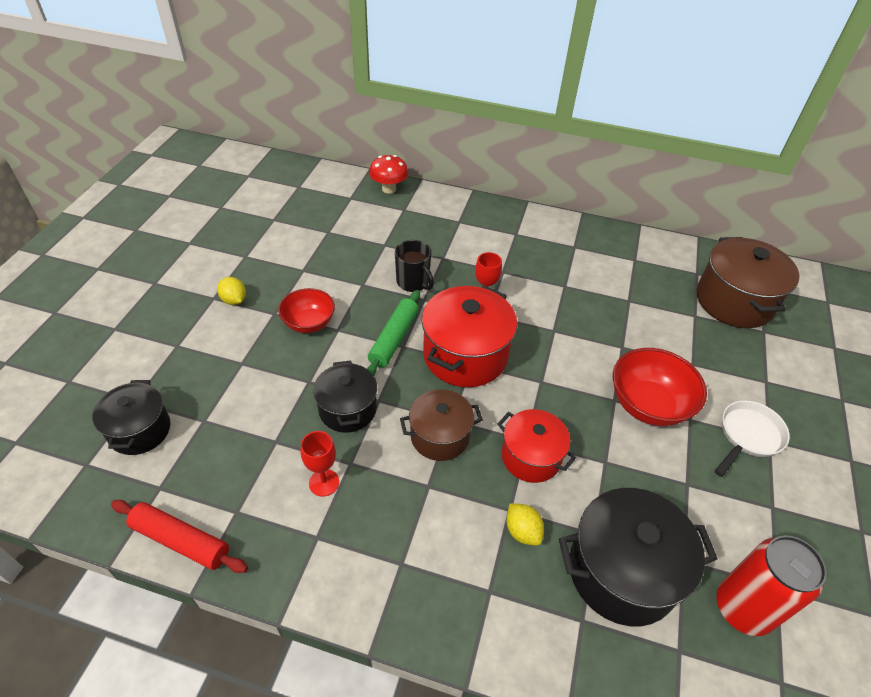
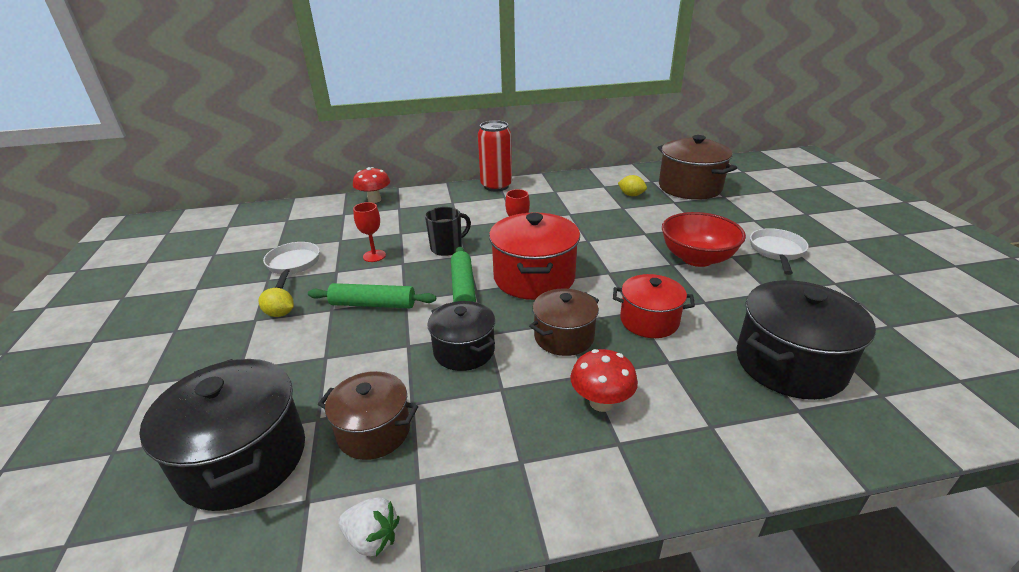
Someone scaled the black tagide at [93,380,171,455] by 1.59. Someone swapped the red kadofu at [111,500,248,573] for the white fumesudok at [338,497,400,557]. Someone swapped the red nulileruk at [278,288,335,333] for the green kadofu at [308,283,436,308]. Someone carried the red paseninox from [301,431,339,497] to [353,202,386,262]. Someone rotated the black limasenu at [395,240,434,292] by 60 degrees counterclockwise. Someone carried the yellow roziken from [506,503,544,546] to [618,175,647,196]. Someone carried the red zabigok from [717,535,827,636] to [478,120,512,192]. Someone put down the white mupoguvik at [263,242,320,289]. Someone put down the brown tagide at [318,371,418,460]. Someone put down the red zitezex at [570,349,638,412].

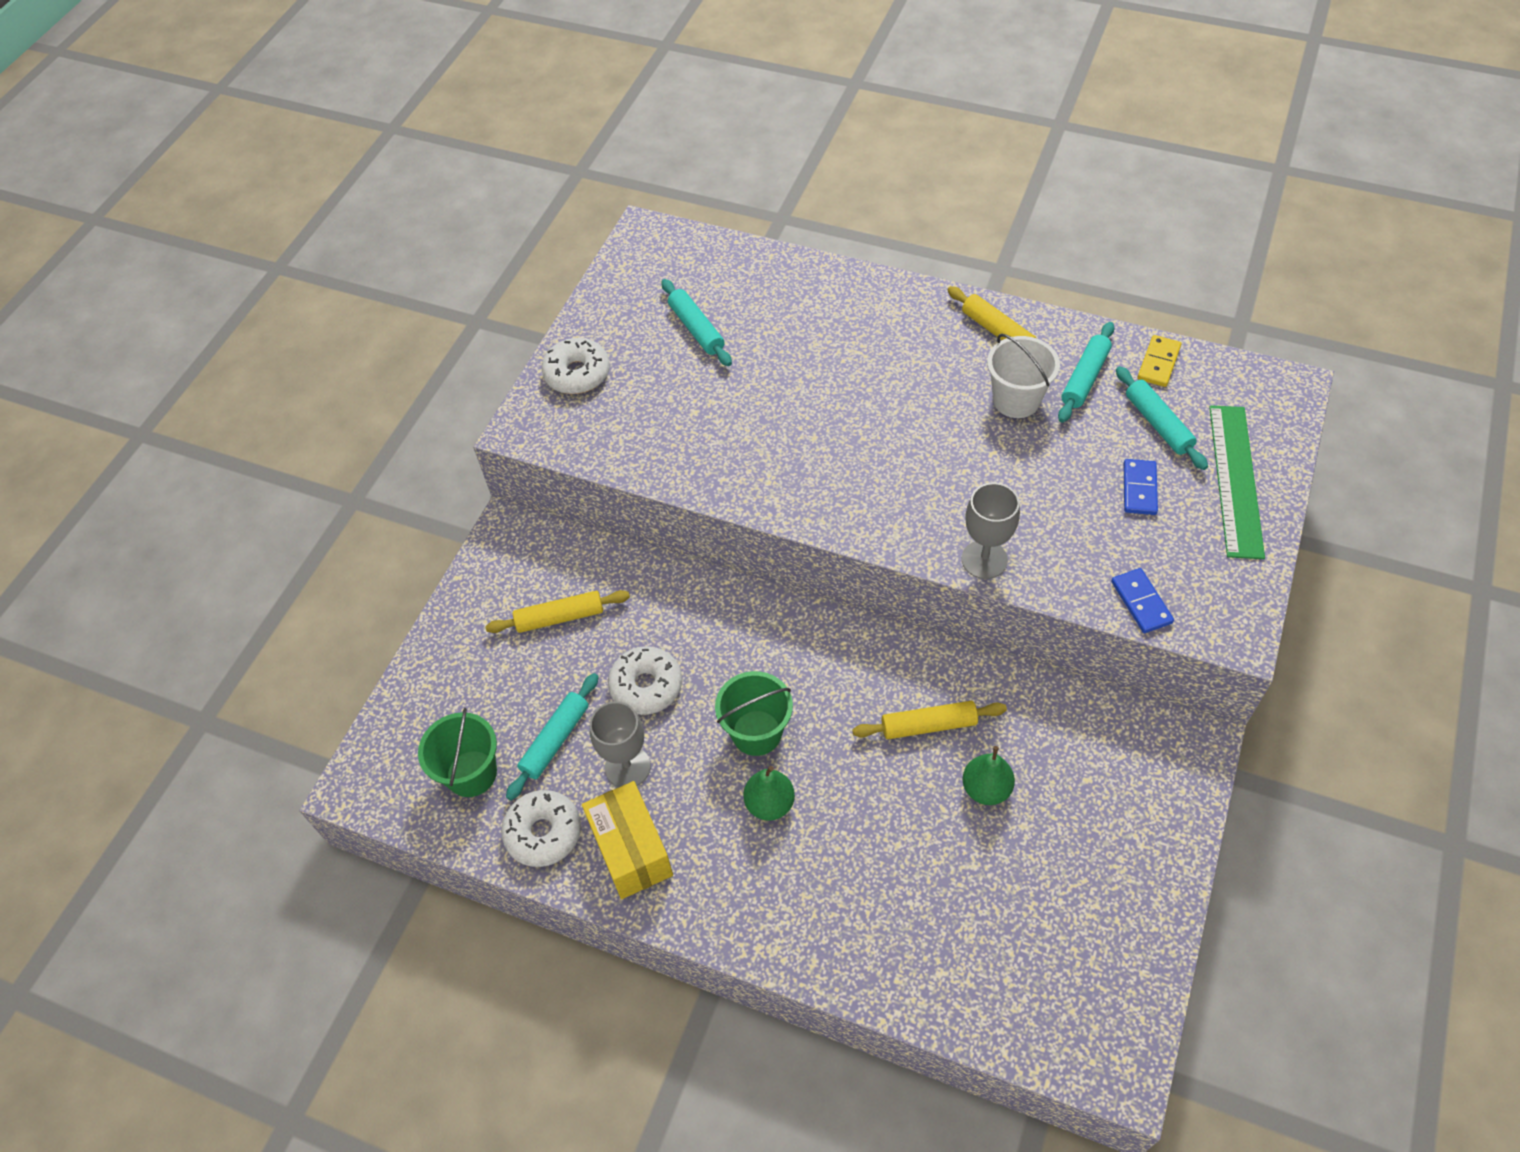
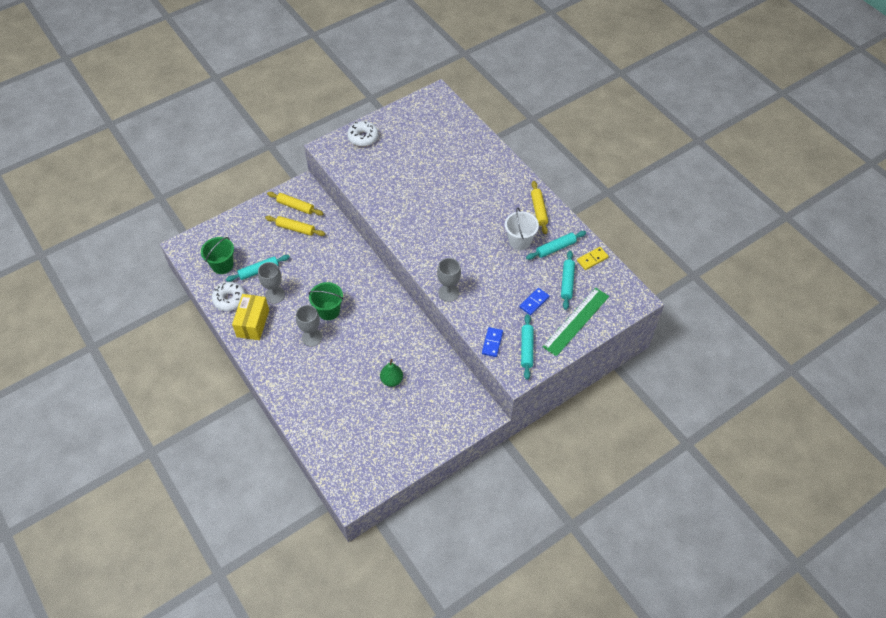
Someone took away the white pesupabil at [608,646,682,715]. Someone carried the turquoise kadofu from [661,279,732,366] to [521,314,533,380]. Someone swapped the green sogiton at [743,766,795,821] for the grey paseninox at [296,305,322,347]. Someone carried the yellow kadofu from [852,701,1007,739] to [267,192,324,216].

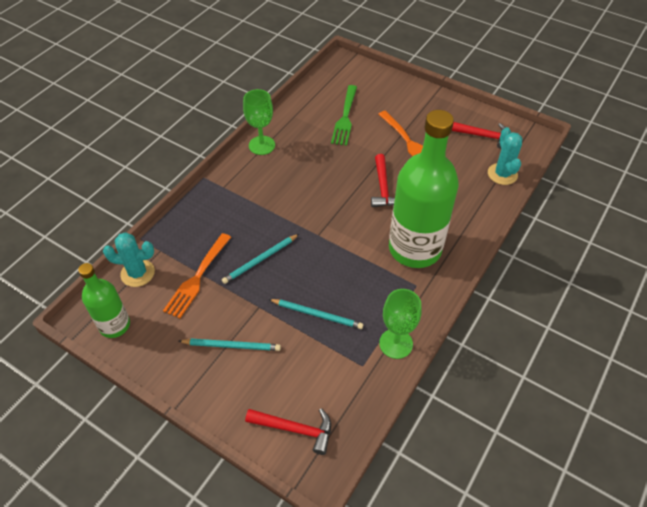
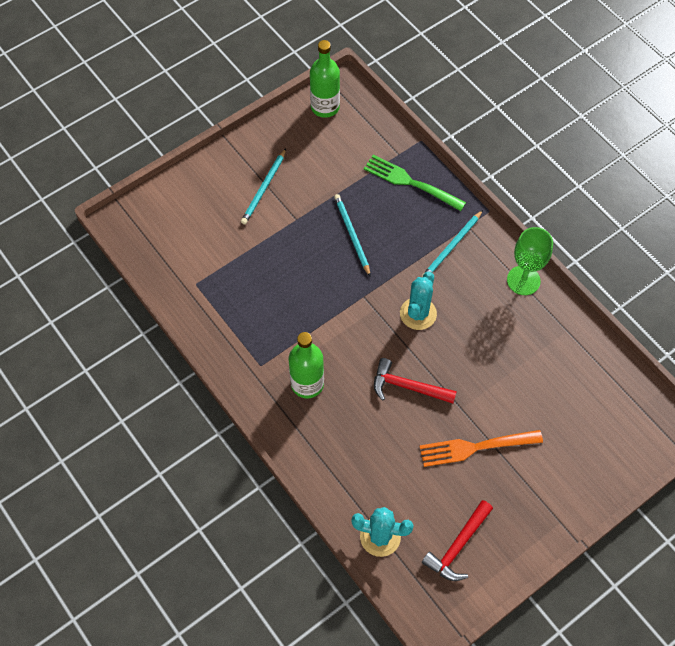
Someone carried the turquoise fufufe from [103,232,155,287] to [400,272,437,330]. Someone took away the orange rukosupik at [163,233,231,319]. Someone took away the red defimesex at [245,408,331,455]. Someone carried the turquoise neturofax from [269,299,363,329] to [422,210,483,277]. Someone carried the green rukosupik from [331,85,357,146] to [364,155,466,211]. Someone took away the green paseninox at [379,289,421,359]. Someone scaled the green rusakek at [389,110,459,268] by 0.53.

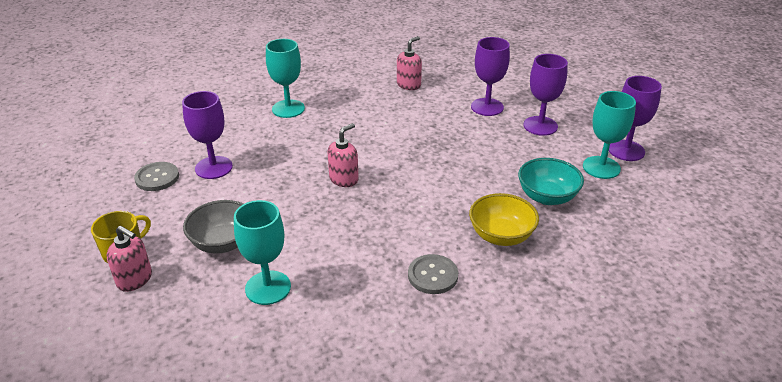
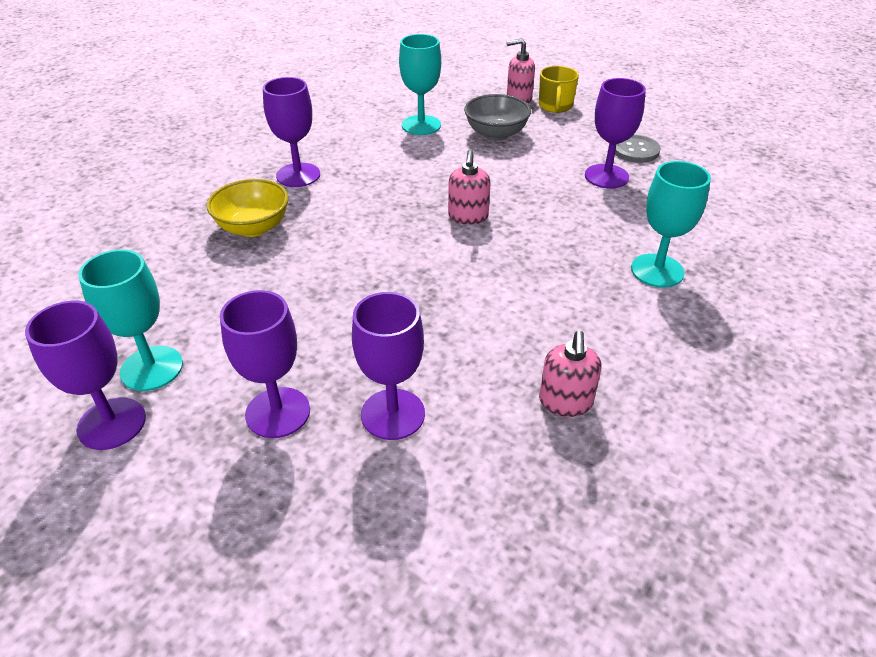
Someone swapped the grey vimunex at [408,254,458,294] for the purple paseninox at [263,77,320,187]. Someone took away the turquoise nulileruk at [518,158,584,205].

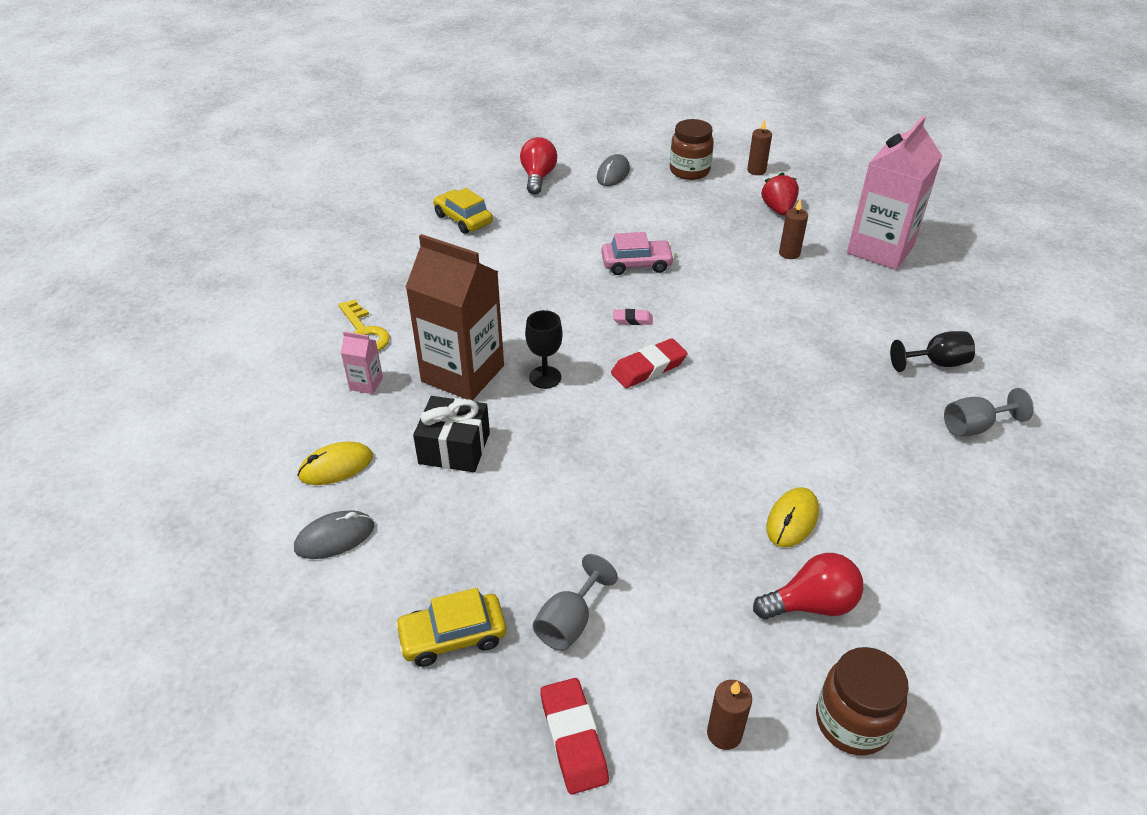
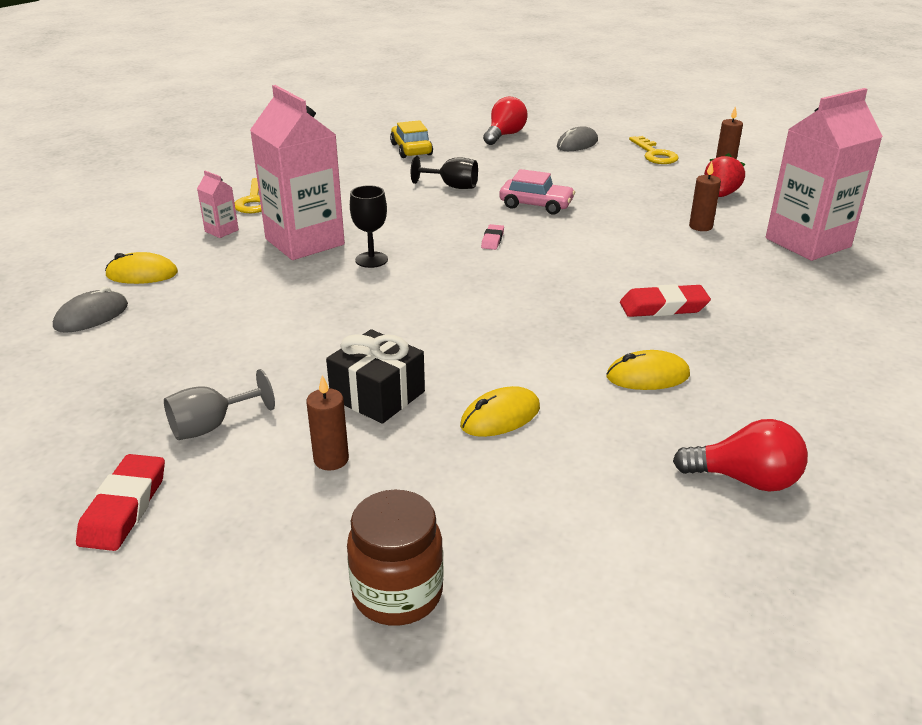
Someone rotated the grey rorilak at [294,510,374,559] by 45 degrees counterclockwise. Someone took away the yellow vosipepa at [395,588,506,667]. Someone repainted the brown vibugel at [406,234,504,401], which became the pink vibugel at [250,85,345,260]. Someone carried the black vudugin from [413,396,490,472] to [326,329,425,424]. Someone carried the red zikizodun from [611,338,688,388] to [620,284,711,317]. Someone rotated the pink zikizodun at [613,309,653,325] by 75 degrees clockwise. Someone swapped the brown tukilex at [670,119,714,180] for the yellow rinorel at [629,136,679,164]. Someone carried the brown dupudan from [707,680,752,750] to [306,375,349,471]. Someone carried the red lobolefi from [753,553,863,619] to [673,419,808,492]. Someone carried the black paseninox from [890,331,975,372] to [411,155,478,189]. Someone took away the grey paseninox at [944,388,1034,437]. Someone put down the yellow rorilak at [607,350,690,390].

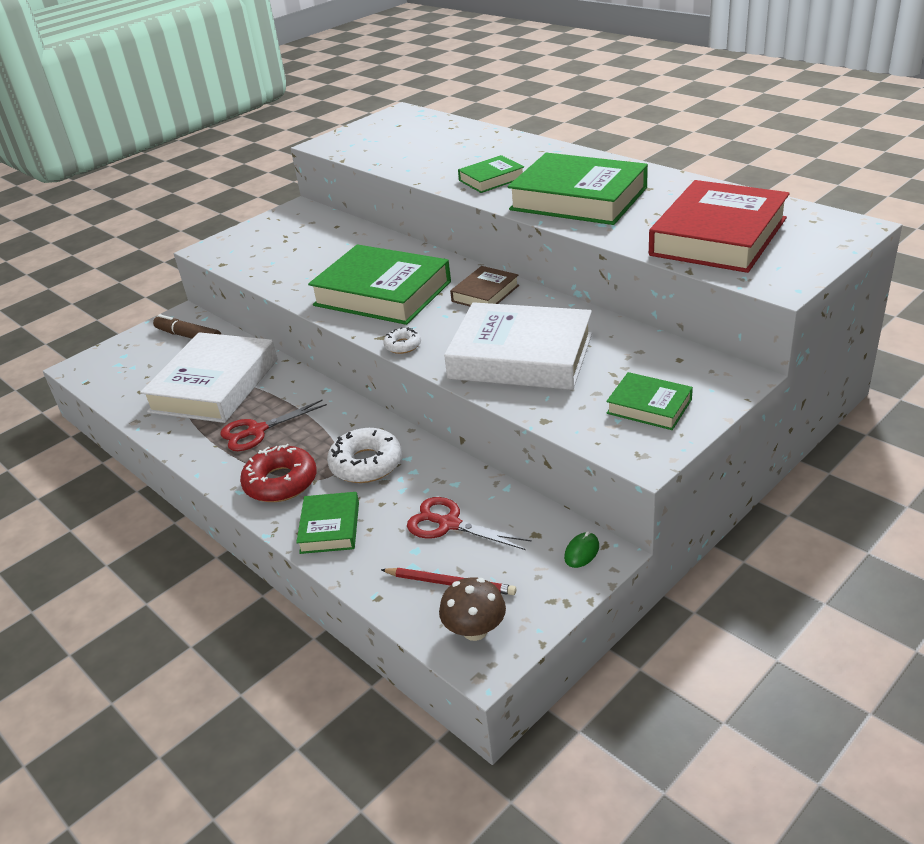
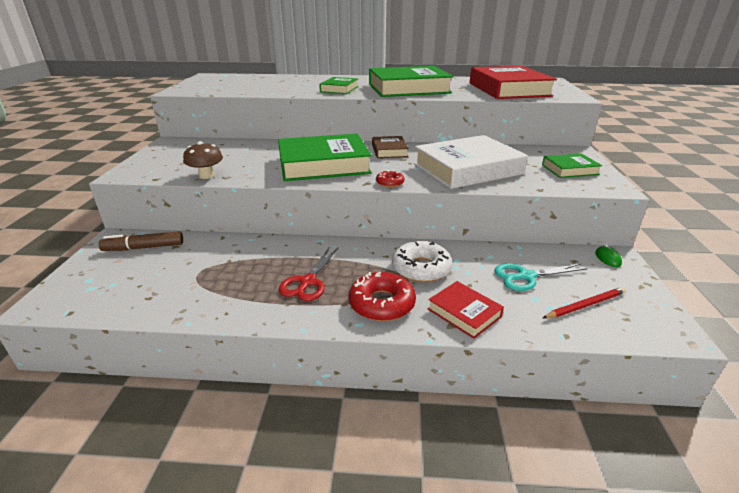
Someone took away the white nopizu at [140,332,277,423]. Someone repainted the green nopizu at [296,492,359,554], which became the red nopizu at [428,281,504,339]. Someone repainted the white pesupabil at [383,327,421,354], which became the red pesupabil at [376,170,404,187]. Someone repainted the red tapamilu at [407,497,532,550], which became the turquoise tapamilu at [494,263,588,291]. Someone carried the brown zitezex from [439,577,506,641] to [183,141,223,179].

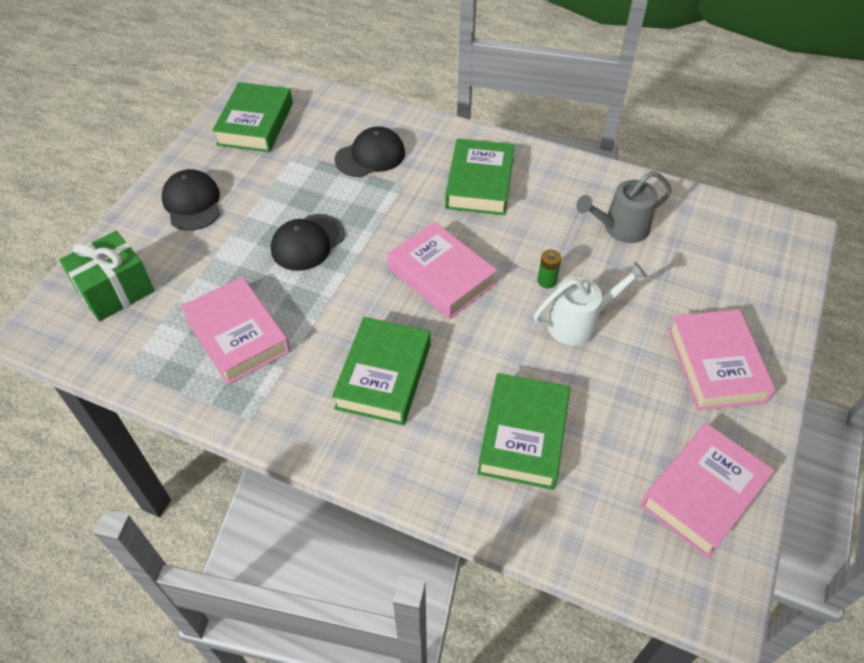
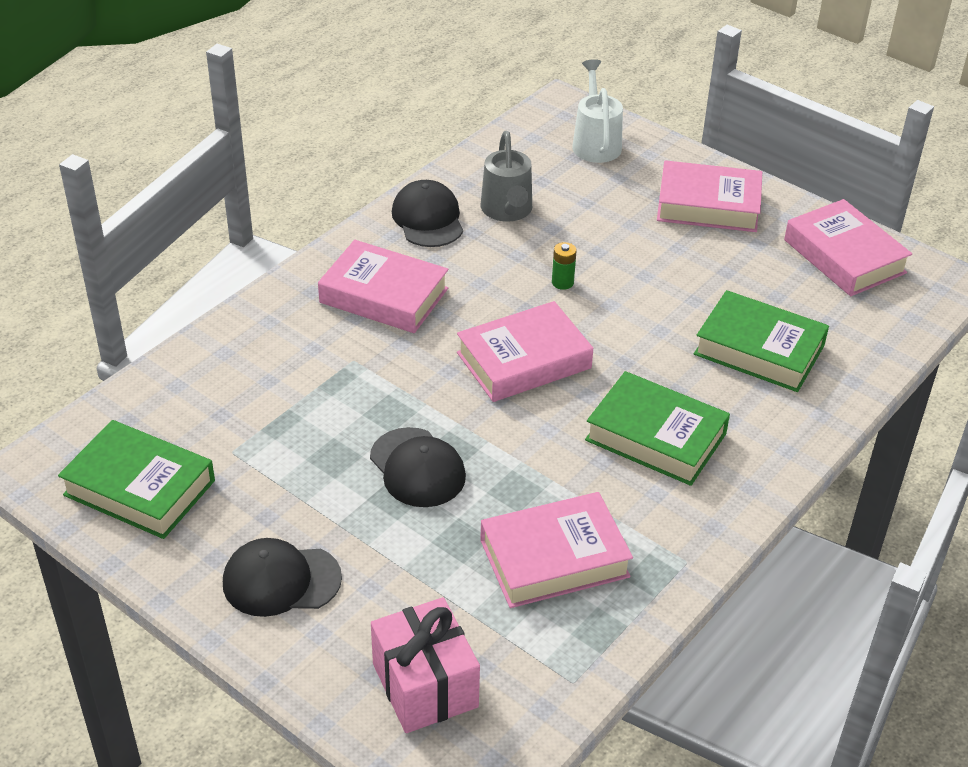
Someone repainted the green vudugin at [59,231,154,321], which became the pink vudugin at [371,597,480,733]. Someone carried the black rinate from [335,126,405,177] to [392,180,463,247]. Someone repainted the green nopizu at [445,138,514,215], which became the pink nopizu at [318,240,448,333]. Someone carried the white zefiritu from [534,261,647,346] to [572,59,623,163].

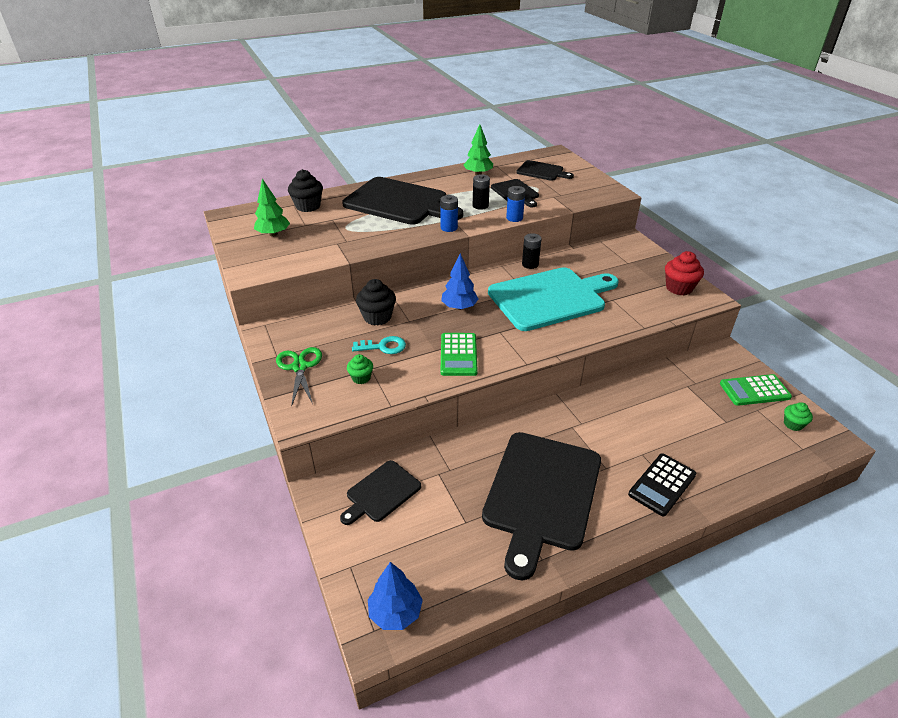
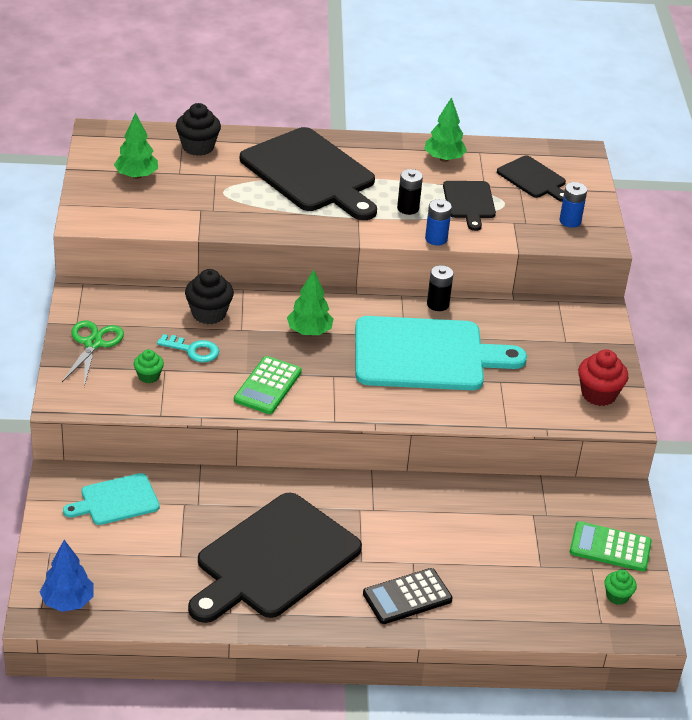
Someone repainted the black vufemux at [340,460,421,525], which became the turquoise vufemux at [63,473,160,525]. Someone carried the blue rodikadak from [440,195,458,232] to [559,182,587,228]. Someone repainted the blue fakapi at [441,253,478,310], which became the green fakapi at [287,270,334,335].

